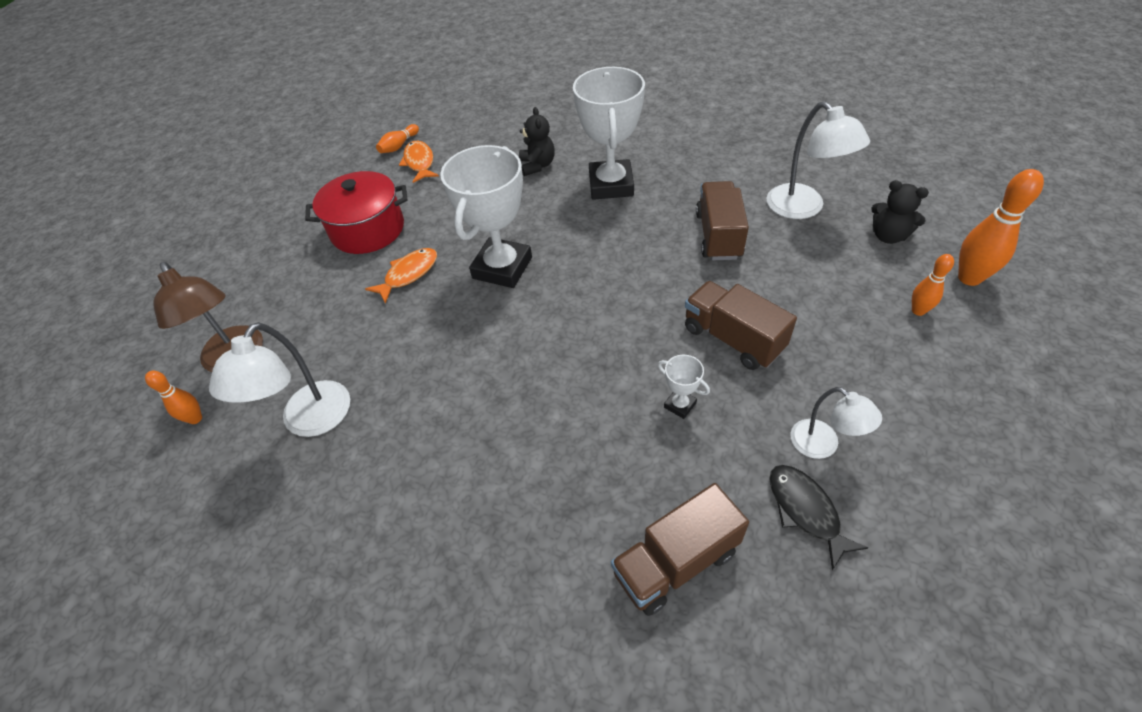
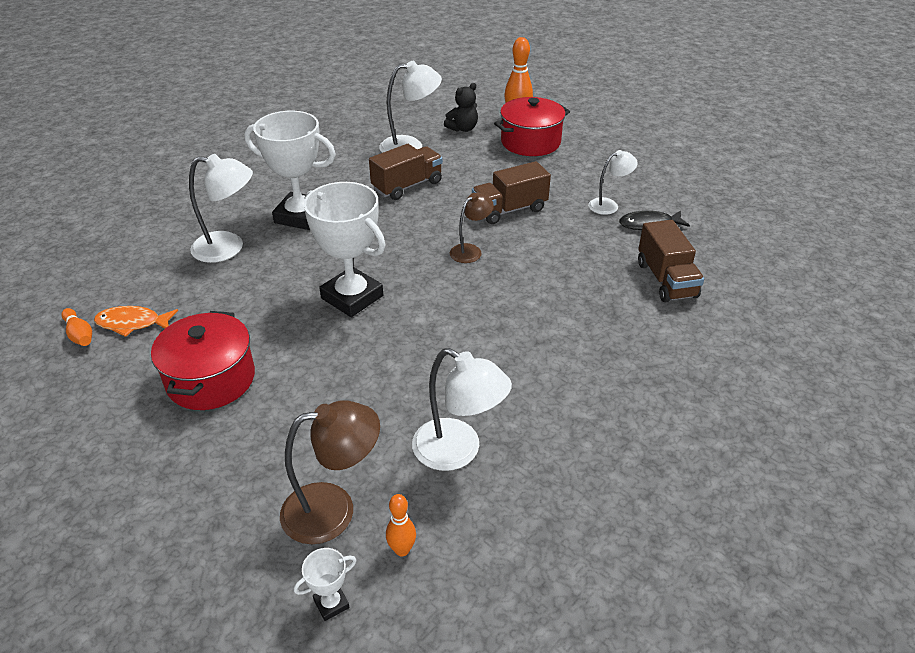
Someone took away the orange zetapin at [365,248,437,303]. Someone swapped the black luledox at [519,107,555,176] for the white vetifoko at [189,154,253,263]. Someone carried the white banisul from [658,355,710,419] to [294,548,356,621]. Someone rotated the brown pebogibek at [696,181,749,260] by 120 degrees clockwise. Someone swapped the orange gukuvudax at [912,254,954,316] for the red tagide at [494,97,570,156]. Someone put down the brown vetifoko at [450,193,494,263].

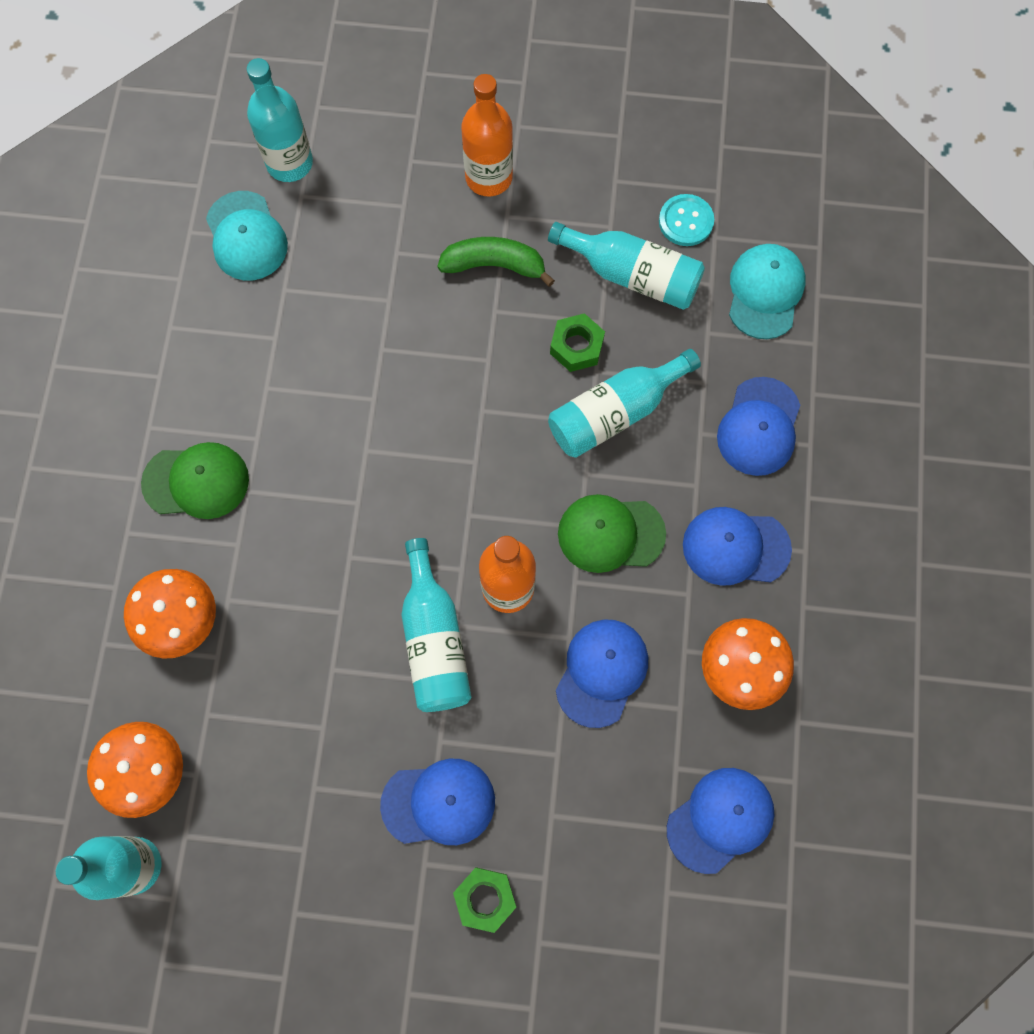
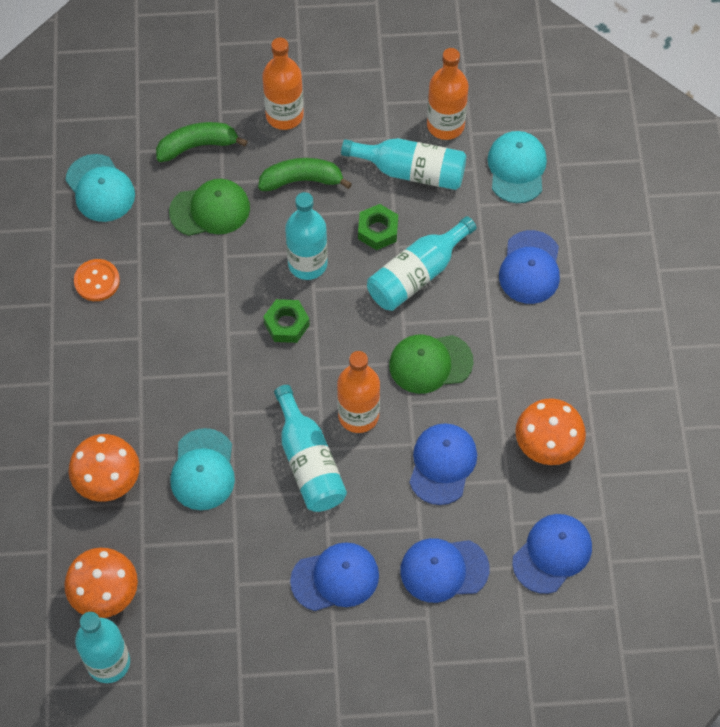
Someone carried the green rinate from [141,442,249,519] to [169,179,250,236]. Someone carried the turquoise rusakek from [246,58,313,182] to [285,192,328,280]. Someone carried the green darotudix from [453,867,516,933] to [263,299,310,343]. Someone swapped the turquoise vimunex at [659,194,714,246] for the orange rusakek at [427,48,469,140]. Someone carried the blue rinate from [683,507,792,586] to [400,538,490,603]. Someone put down the orange vimunex at [74,259,120,301]. Someone put down the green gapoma at [156,122,248,162]. Someone put down the turquoise rinate at [170,428,235,510].

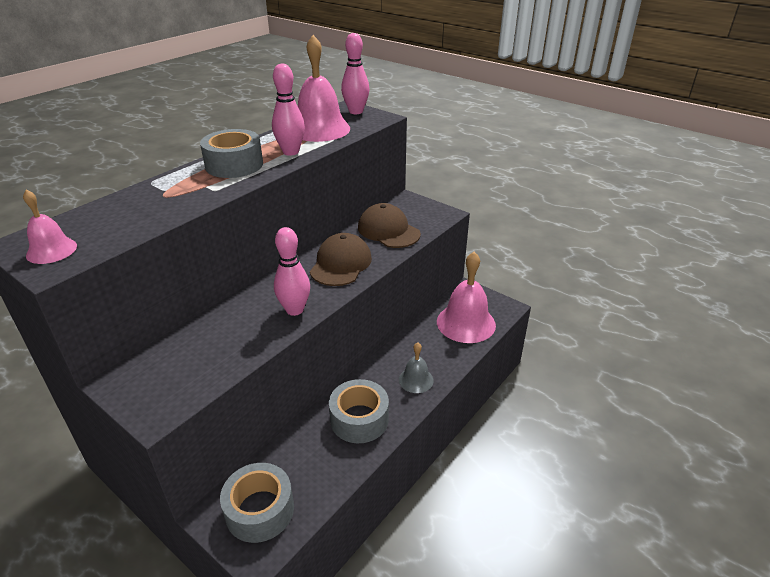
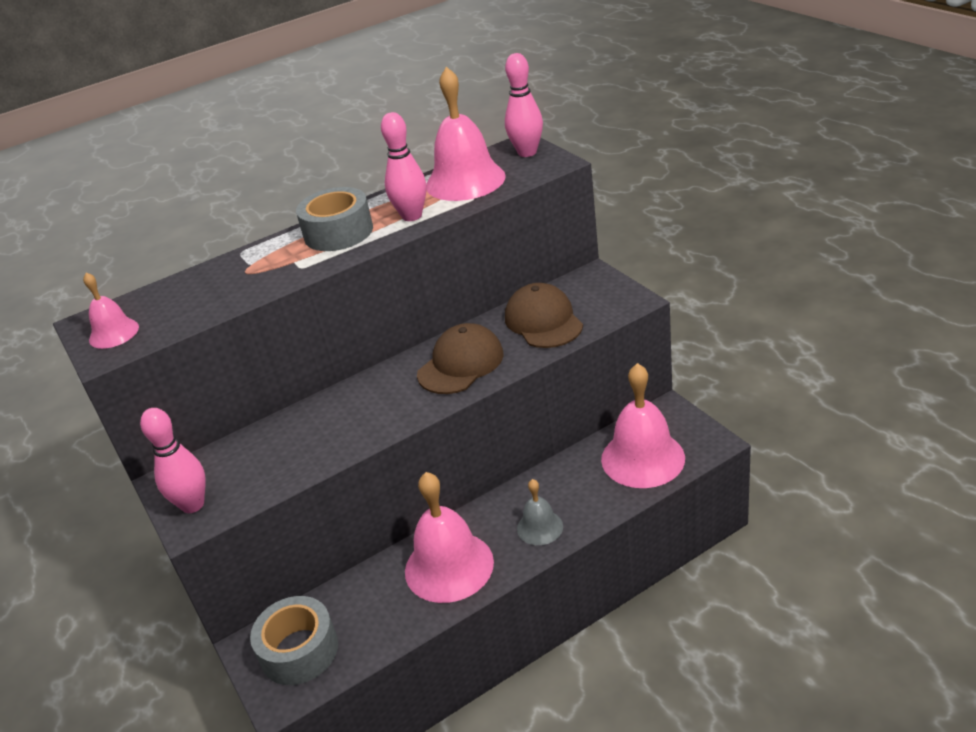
Someone carried the pink gukuvudax from [274,227,310,316] to [140,408,206,513]. Someone swapped the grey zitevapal at [329,379,389,443] for the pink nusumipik at [405,472,494,603].

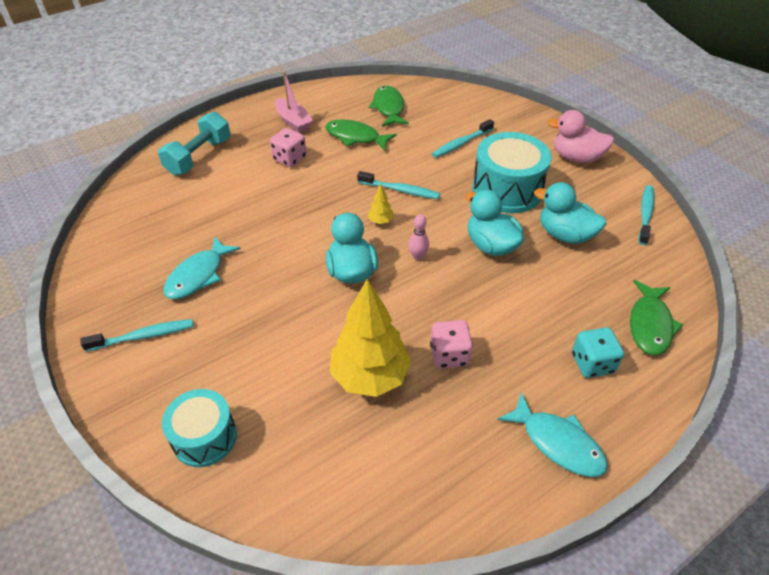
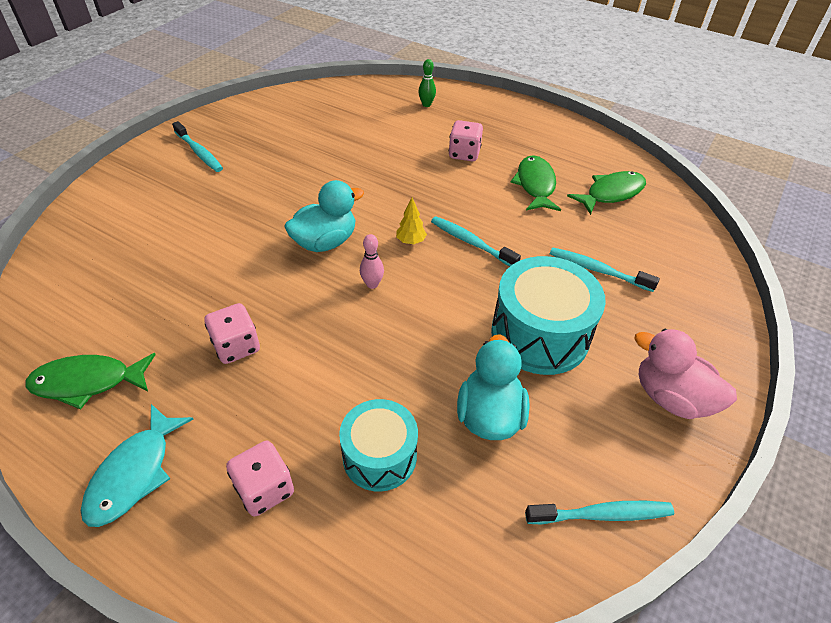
Someone swapped the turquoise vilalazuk at [158,112,230,176] for the green gukuvudax at [419,59,436,107]. Someone carried the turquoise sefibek from [162,389,237,467] to [339,399,418,492]. Someone took away the turquoise zetapin at [163,236,241,299]. Someone took away the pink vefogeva at [275,71,313,133]. Someone took away the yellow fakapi at [330,279,411,397]. Someone rotated the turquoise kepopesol at [357,171,440,199] by 135 degrees clockwise. Someone took away the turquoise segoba at [466,190,524,256]. Someone rotated the pink segoba at [547,110,614,163] by 45 degrees counterclockwise. Someone repainted the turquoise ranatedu at [572,327,624,378], which became the pink ranatedu at [226,441,294,517]. Someone carried the green zetapin from [630,280,683,355] to [25,353,156,409].

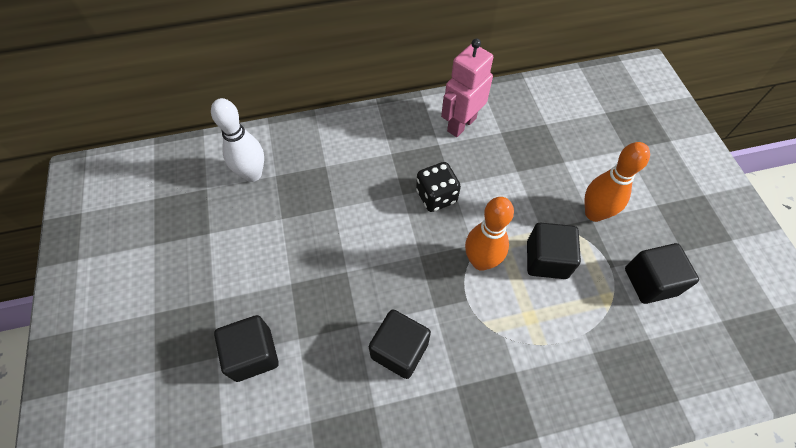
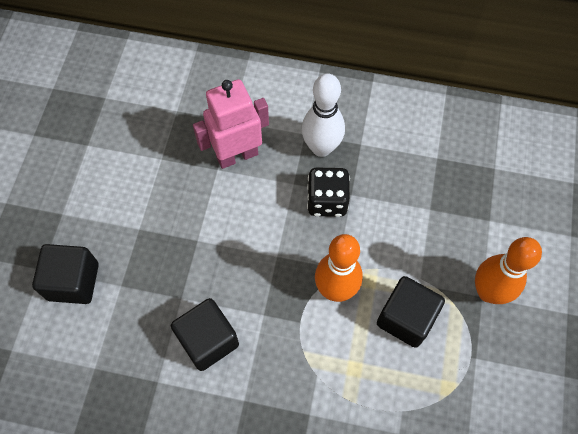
Someone carried the white gukuvudax from [211,98,264,182] to [302,73,345,157]. Someone carried the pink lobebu from [441,39,493,137] to [193,79,269,169]. Someone took away the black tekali at [625,243,699,304].

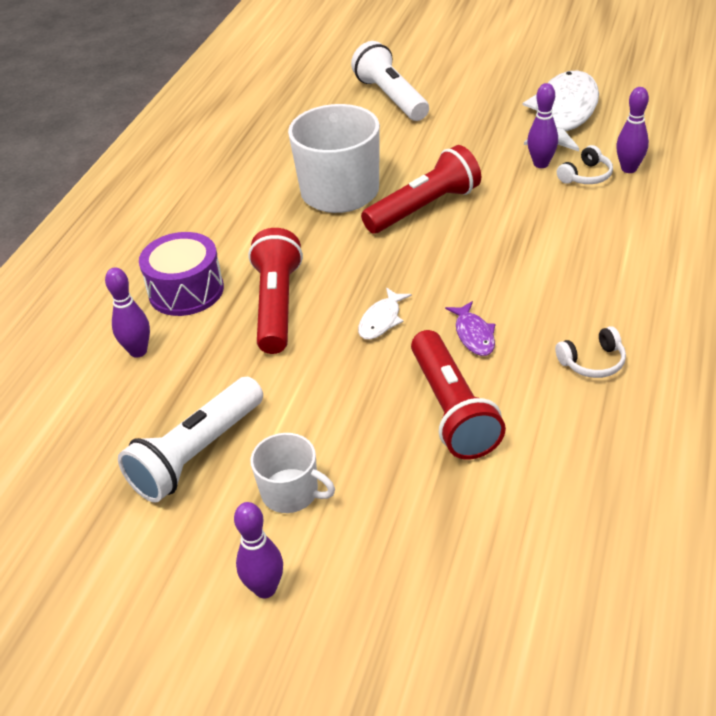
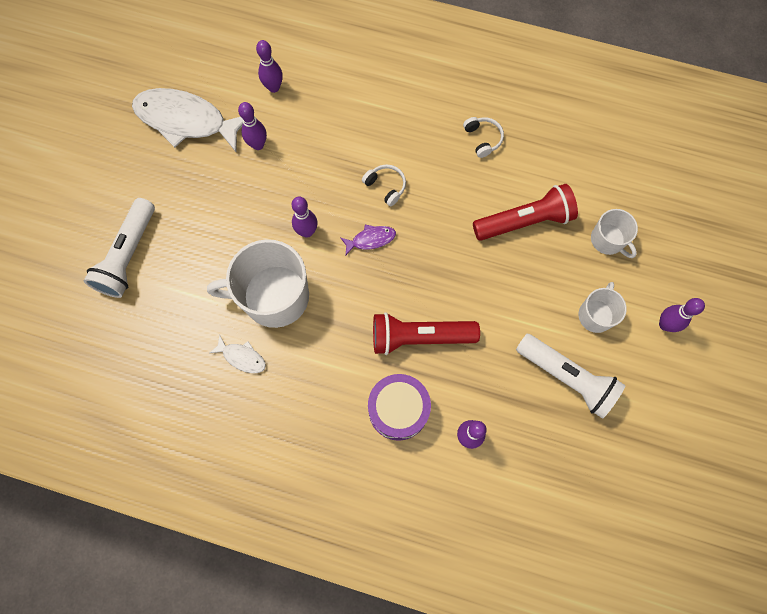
Someone rotated the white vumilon at [351,41,429,121] by 45 degrees counterclockwise. Someone carried the white zetapin from [358,287,412,340] to [209,335,266,373]. Someone swapped the red vumilon at [361,145,481,233] for the purple gukuvudax at [292,196,318,238]. Someone carried the purple zetapin from [445,301,495,356] to [340,225,396,256]. Someone carried the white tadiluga from [557,145,613,184] to [362,164,406,206]. Someone put down the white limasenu at [591,209,638,258].

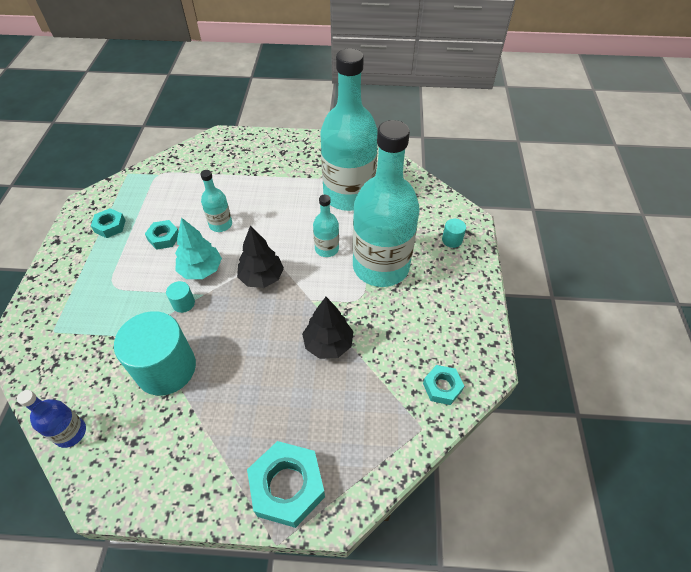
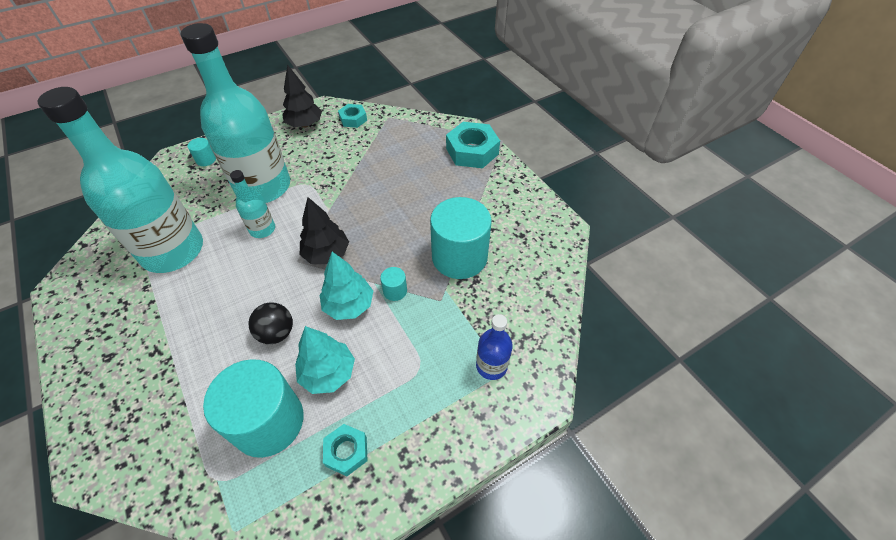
Someone carried the blue rusakek from [17,390,86,448] to [476,314,513,380]. Someone swapped the turquoise darotudix at [145,220,179,250] for the turquoise fakapi at [295,326,355,394]. Someone swapped the turquoise rusakek at [200,170,232,232] for the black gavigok at [248,302,293,344]. Someone carried the black fakapi from [302,297,354,359] to [282,64,322,128]. Someone put down the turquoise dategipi at [203,359,303,458].

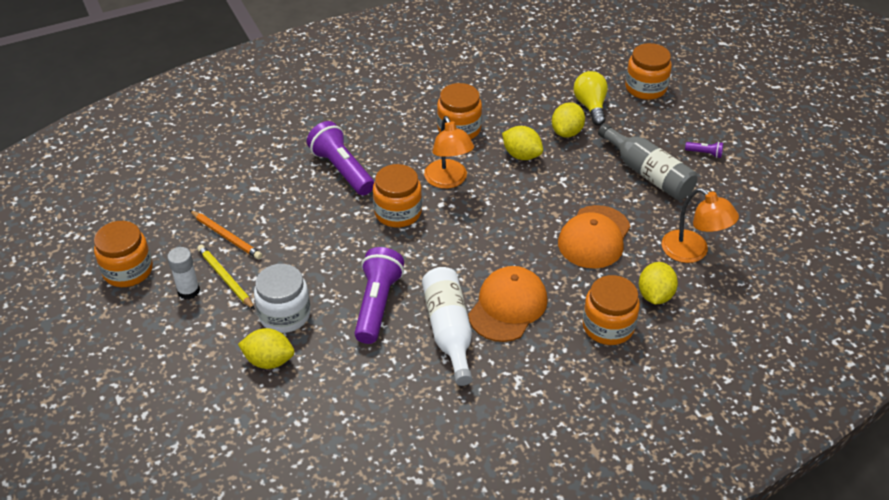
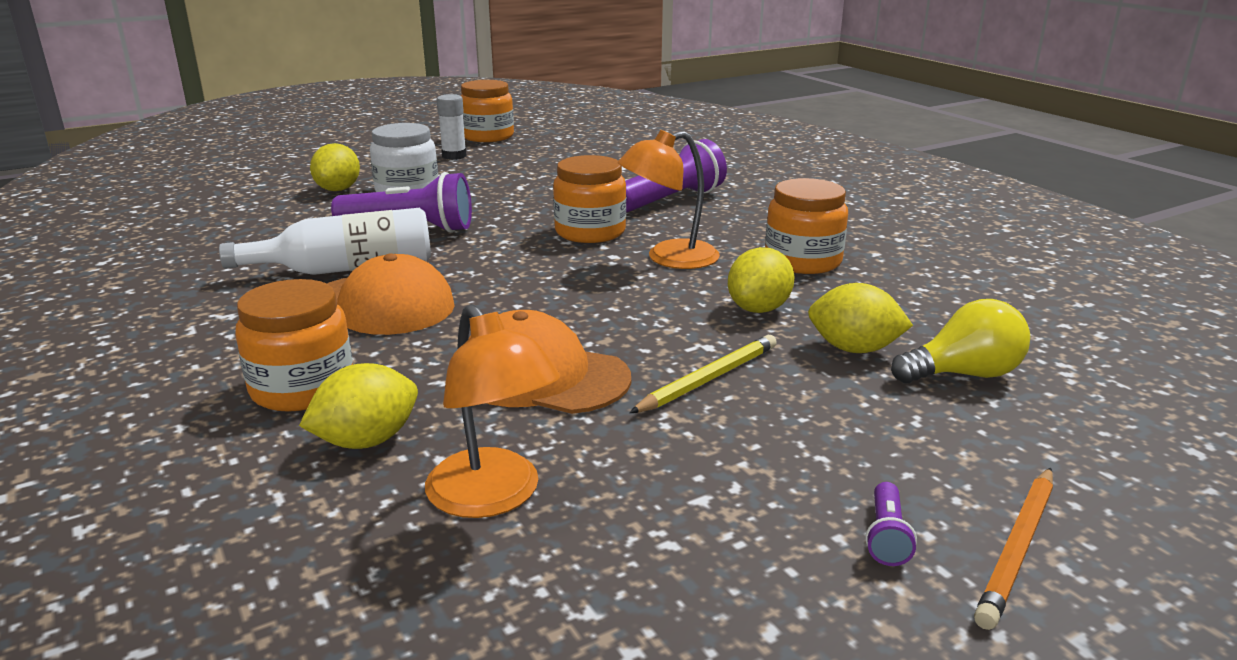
Someone carried the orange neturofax from [189,210,262,259] to [974,467,1053,630]. Someone carried the yellow neturofax from [197,245,255,310] to [629,335,777,413]. Someone took away the grey rusakek at [598,124,698,200]. Someone took away the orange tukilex at [625,43,672,100]. Someone rotated the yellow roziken at [639,262,678,304] by 45 degrees counterclockwise. Someone rotated the orange vetifoko at [662,188,739,263] by 75 degrees counterclockwise.

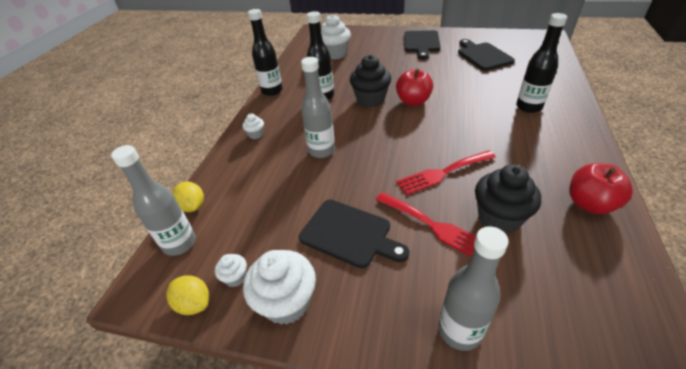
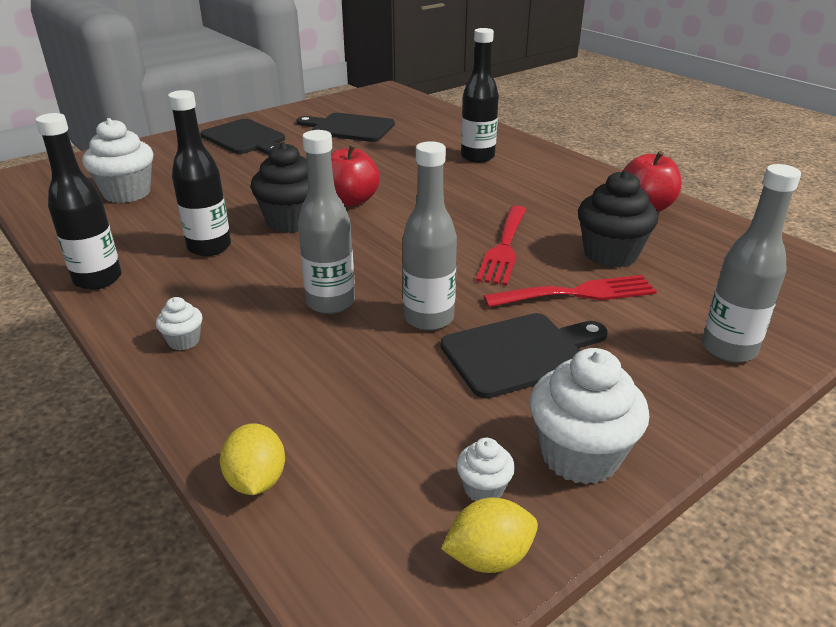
Someone carried the grey rusakek from [111,145,196,256] to [402,141,457,331]. Someone rotated the yellow roziken at [172,181,204,212] by 75 degrees clockwise.

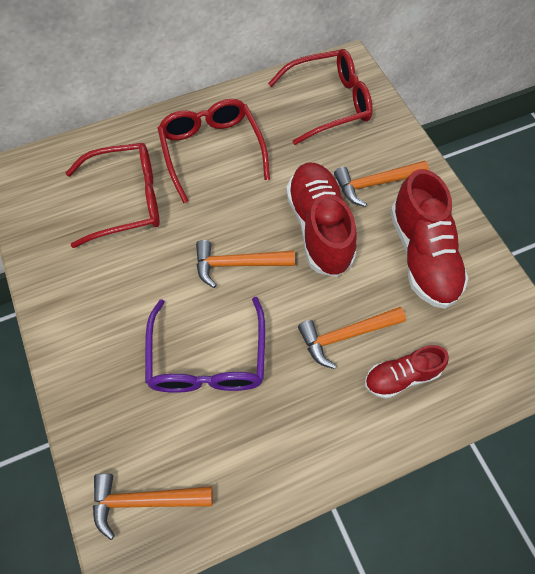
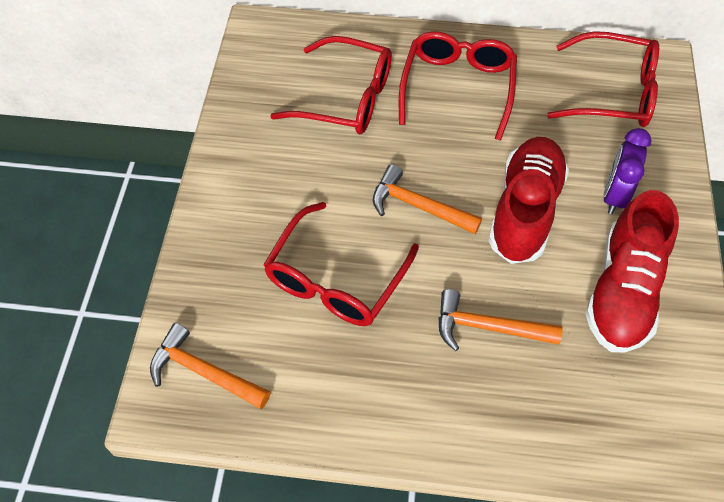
Someone repainted the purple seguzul at [145,297,265,393], which became the red seguzul at [263,202,419,326]. Someone swapped the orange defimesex at [334,161,429,207] for the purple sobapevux at [604,128,652,214]. Someone took away the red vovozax at [365,345,449,399].

